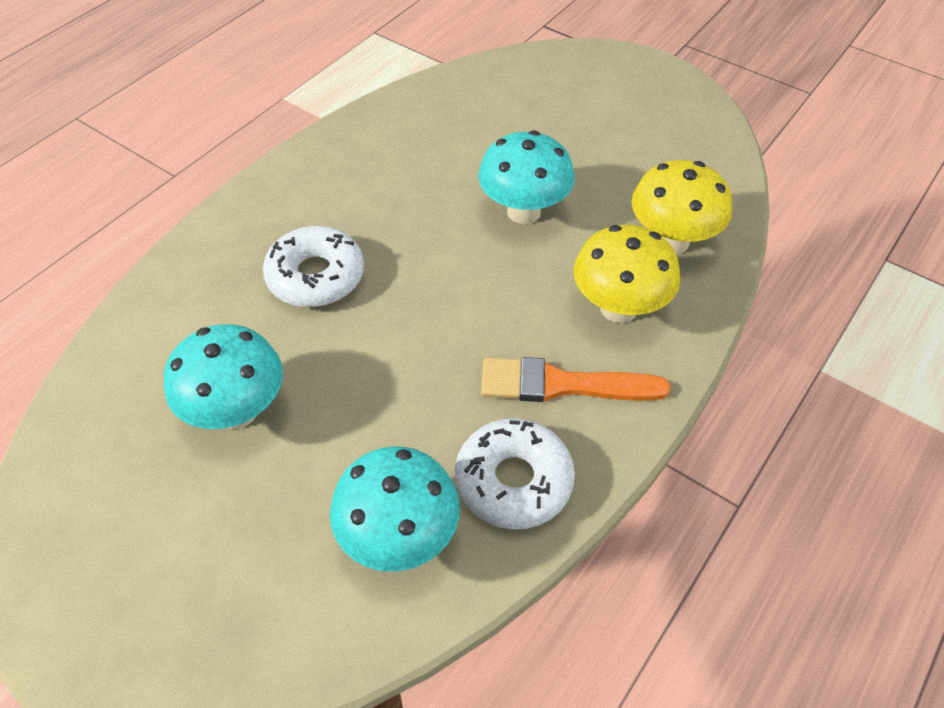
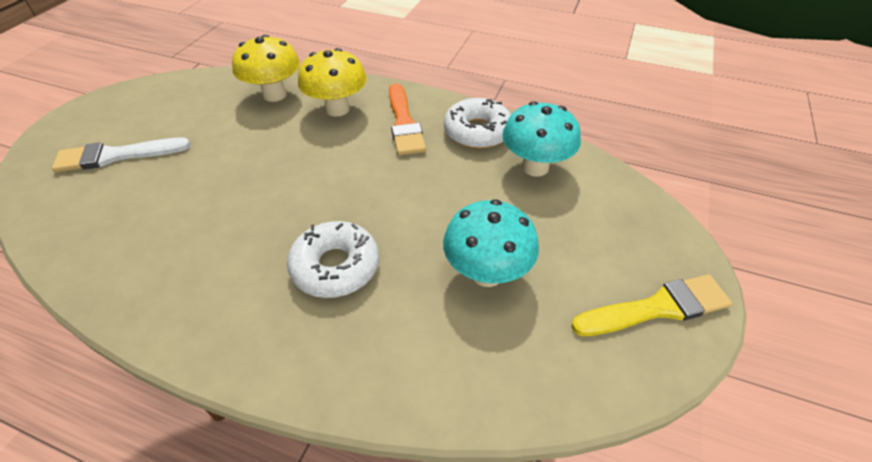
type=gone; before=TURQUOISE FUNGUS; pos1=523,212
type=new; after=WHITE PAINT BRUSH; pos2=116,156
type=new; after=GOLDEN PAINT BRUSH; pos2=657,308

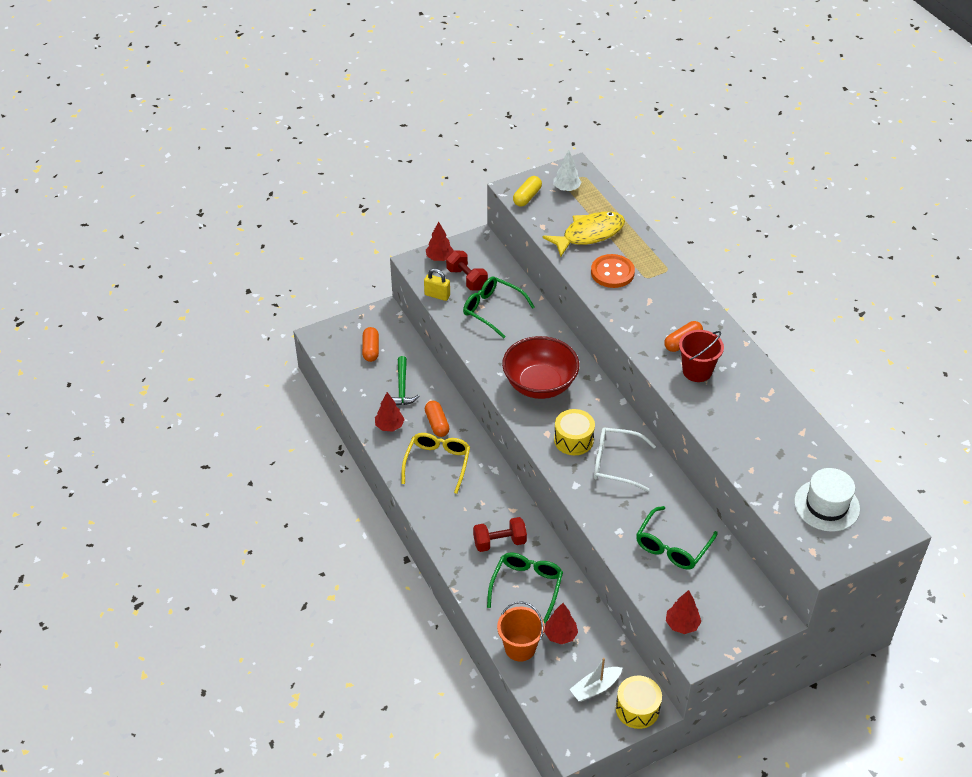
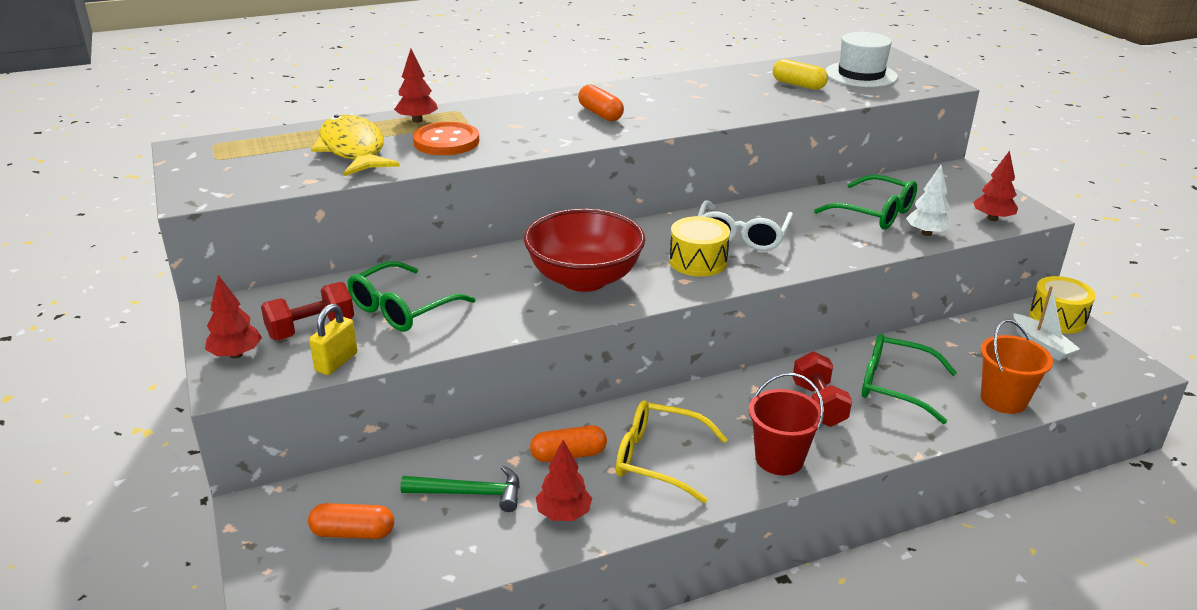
type=shifted; before=GOLDEN CAPSULE; pos1=527,197; pos2=798,85
type=shifted; before=RED TOY TREE; pos1=560,635; pos2=417,120
type=shifted; before=WHITE TOY TREE; pos1=566,189; pos2=926,233
type=shifted; before=RED BUCKET; pos1=697,371; pos2=779,459

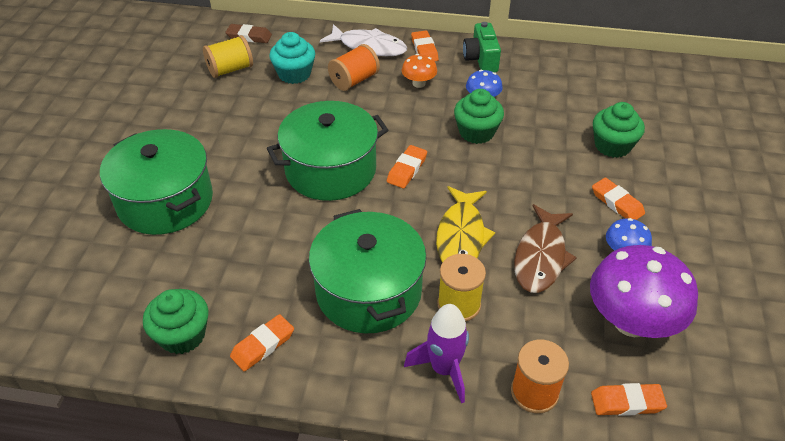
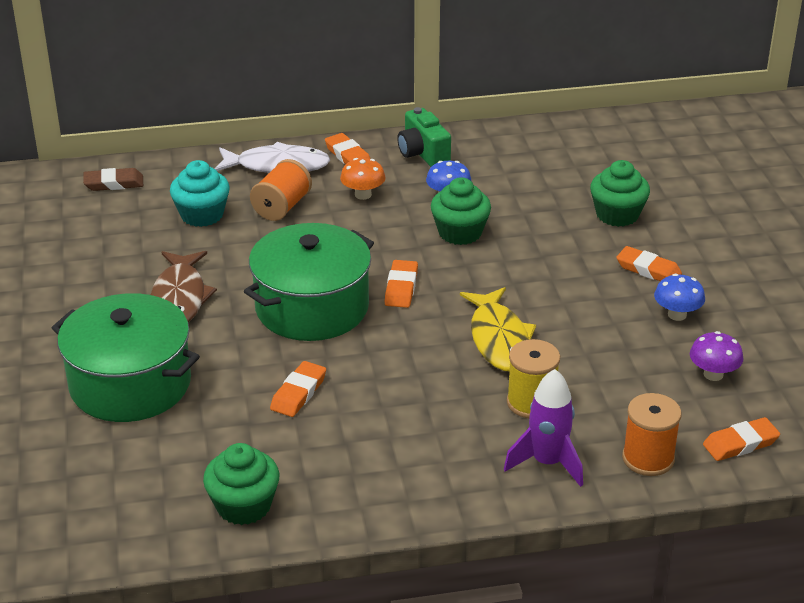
type=gone; before=GOLDEN REEL OF THREAD; pos1=230,69
type=shifted; before=ORANGE-COLOURED GUM ERASER; pos1=263,345; pos2=298,393
type=gone; before=LEAF-GREEN COOKING POT; pos1=368,291
type=shifted; before=RUSSET TOY FISH; pos1=541,257; pos2=179,298
type=scaled; before=ROYAL PURPLE FUNGUS; pos1=631,321; pos2=713,374; scale=0.48

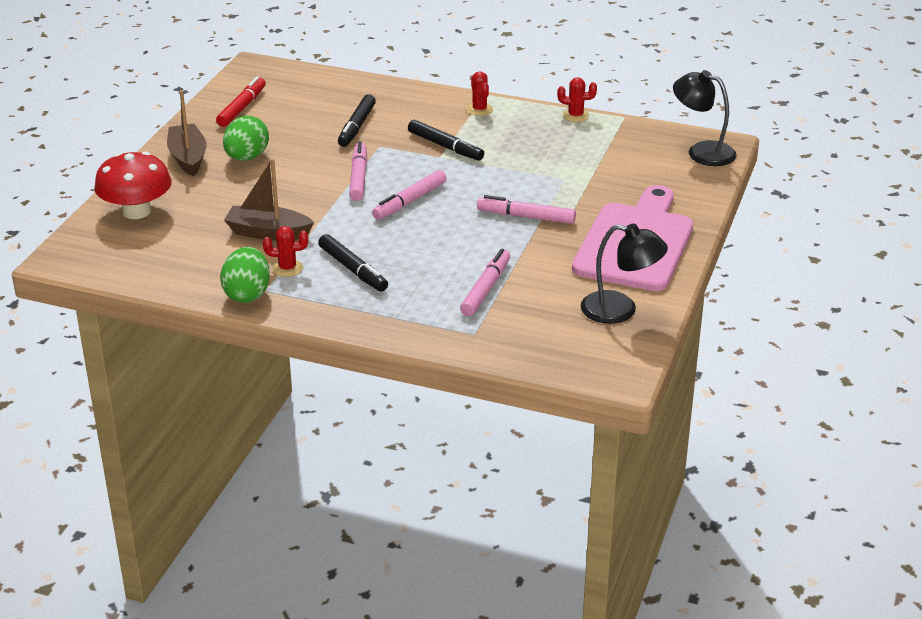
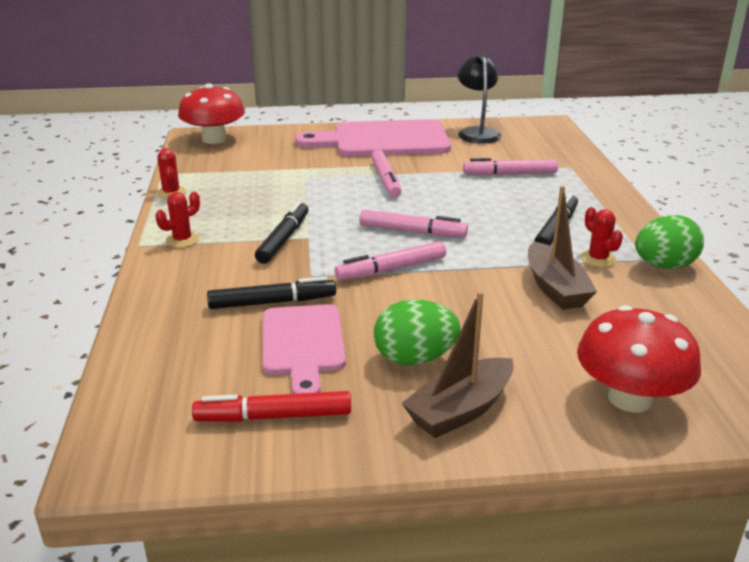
type=swapped; before=BLACK LAMP; after=RED FUNGUS; pos1=702,151; pos2=214,139
type=new; after=ROSE-PINK CUTTING BOARD; pos2=302,344

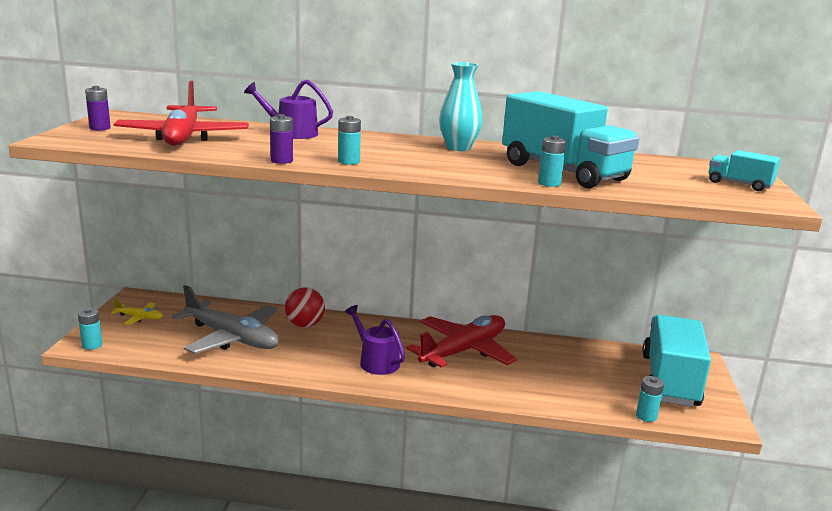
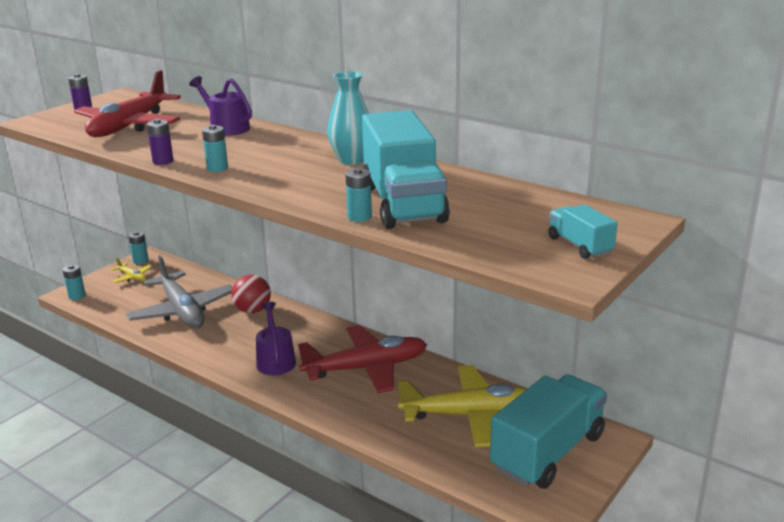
type=shifted; before=TURQUOISE BATTERY; pos1=646,416; pos2=140,261
type=new; after=GOLDEN PLANE; pos2=471,415

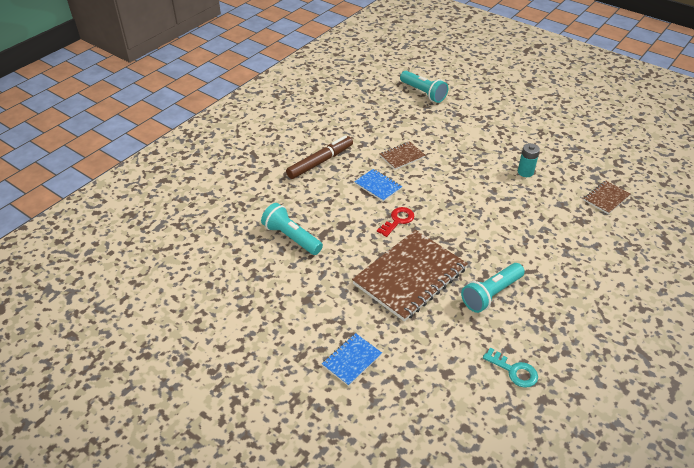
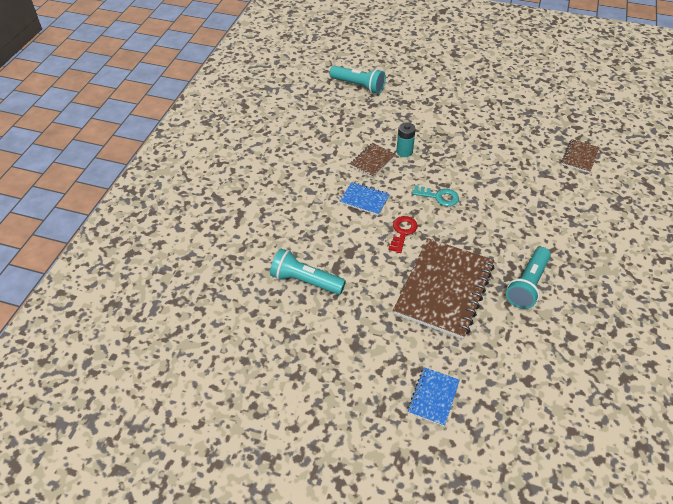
type=gone; before=RUSSET MARKER PEN; pos1=320,162
type=shifted; before=TURQUOISE KEY; pos1=514,371; pos2=439,197
type=shifted; before=TURQUOISE BATTERY; pos1=525,172; pos2=404,152

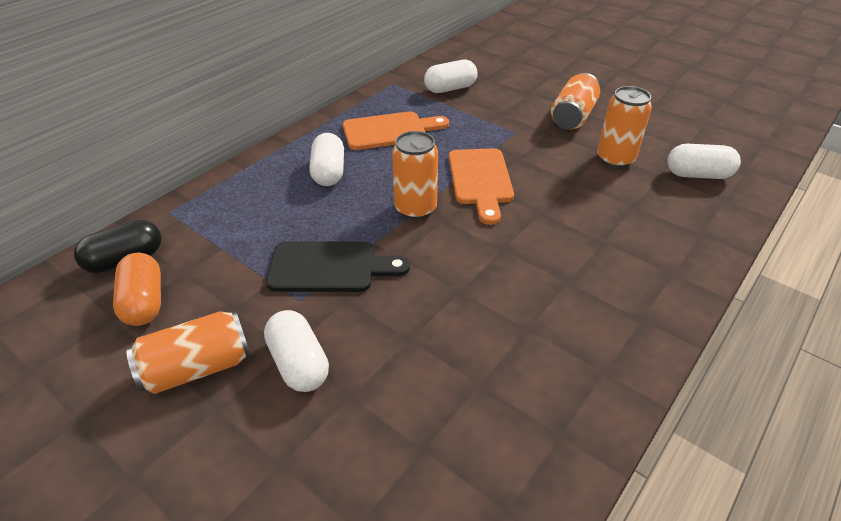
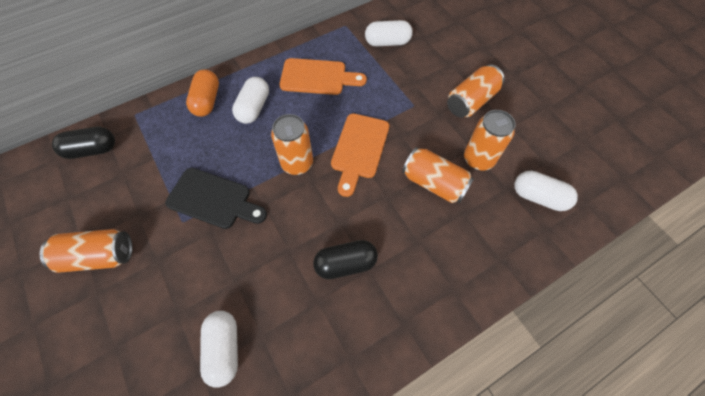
type=shifted; before=ORANGE-COLOURED CAPSULE; pos1=144,302; pos2=207,101
type=shifted; before=WHITE CAPSULE; pos1=299,363; pos2=224,349
type=new; after=BLACK CAPSULE; pos2=345,264
type=new; after=ORANGE-COLOURED TIN; pos2=434,183

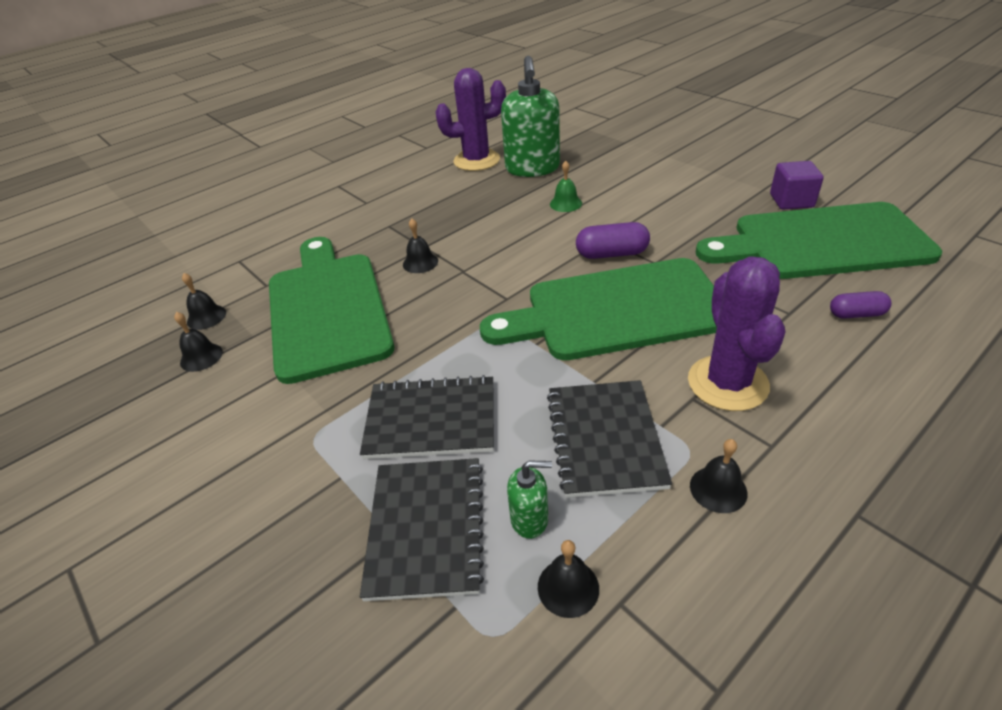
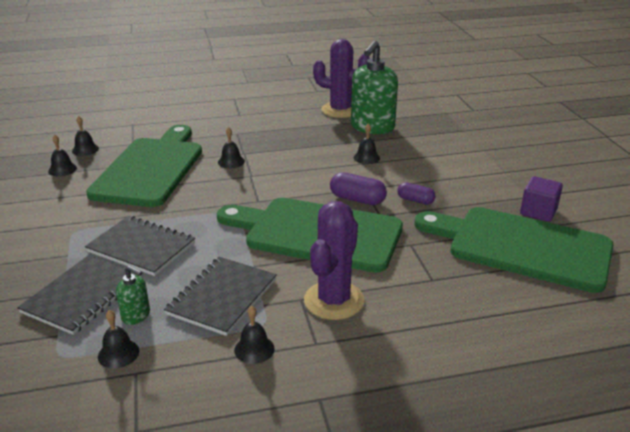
type=repainted; before=LEAF-GREEN HAND BELL; after=BLACK HAND BELL; pos1=565,203; pos2=366,157
type=shifted; before=ROYAL PURPLE CAPSULE; pos1=856,314; pos2=415,200

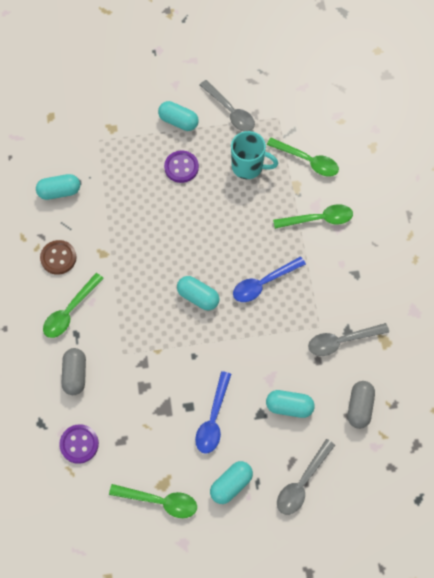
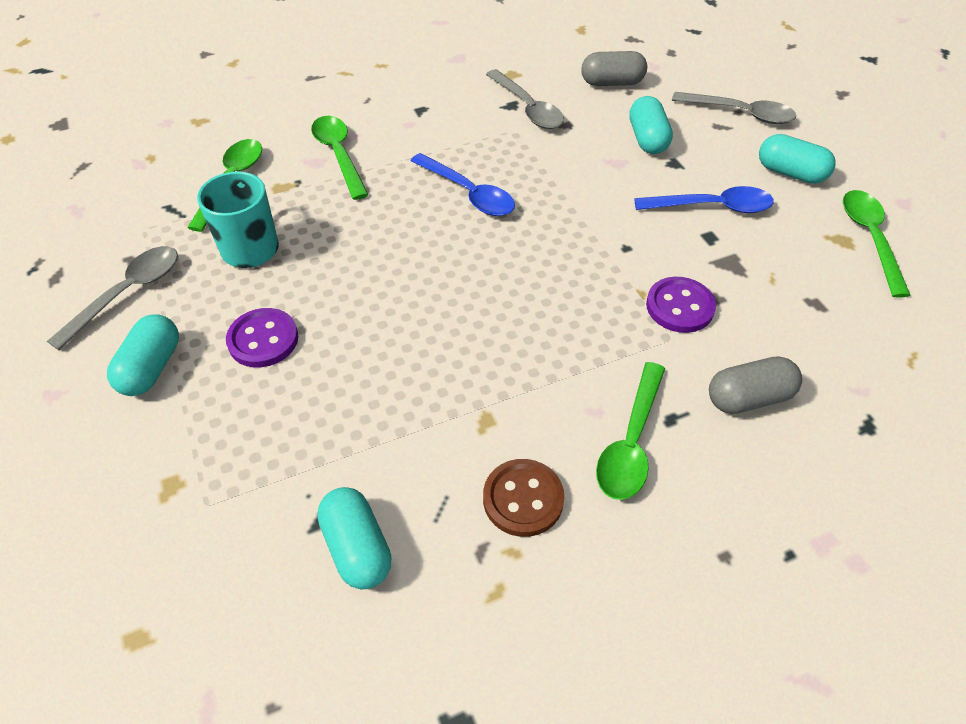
type=rotated; before=LEAF-GREEN TEASPOON; pos1=70,311; pos2=631,442; turn=90
type=shifted; before=ROYAL PURPLE SHIRT BUTTON; pos1=79,444; pos2=679,307
type=gone; before=TURQUOISE CAPSULE; pos1=198,297

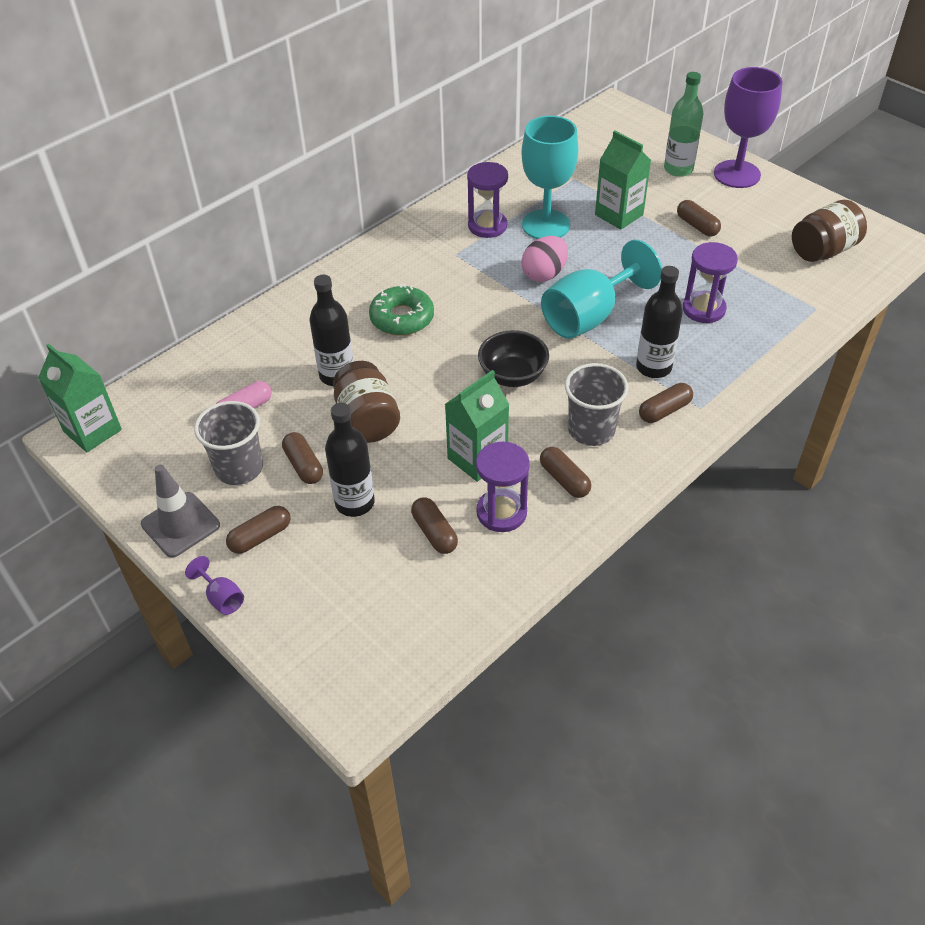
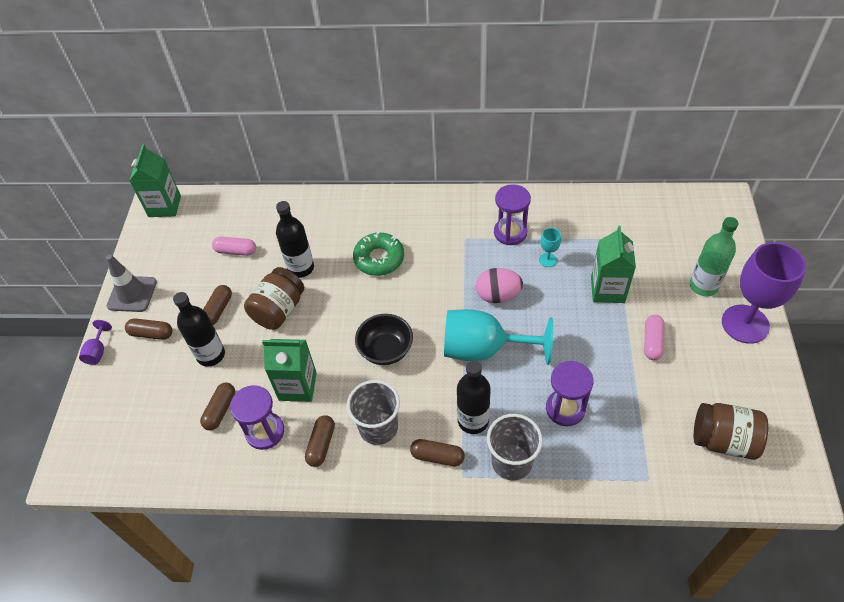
type=shifted; before=GRAY BEAKER; pos1=239,468; pos2=511,462
type=scaled; before=TURQUOISE GOBLET; pos1=546,225; pos2=547,260; scale=0.42
type=repainted; before=RUSSET CAPSULE; after=ROSE-PINK CAPSULE; pos1=697,226; pos2=652,342

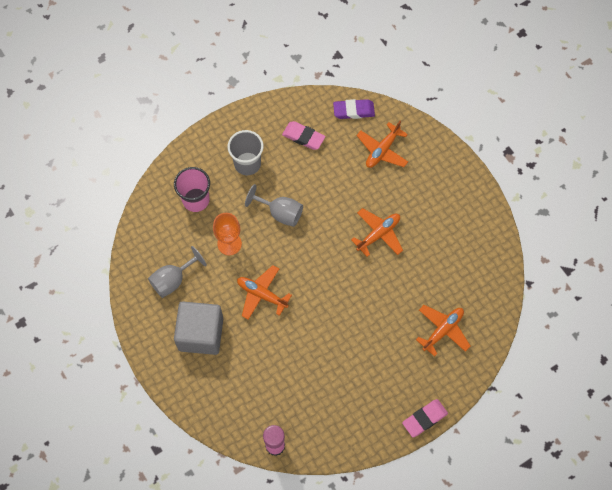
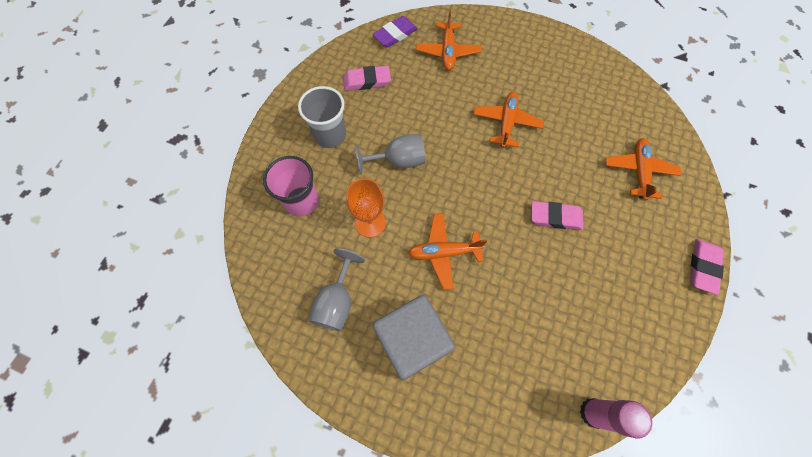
type=new; after=ROSE-PINK GUM ERASER; pos2=555,217

